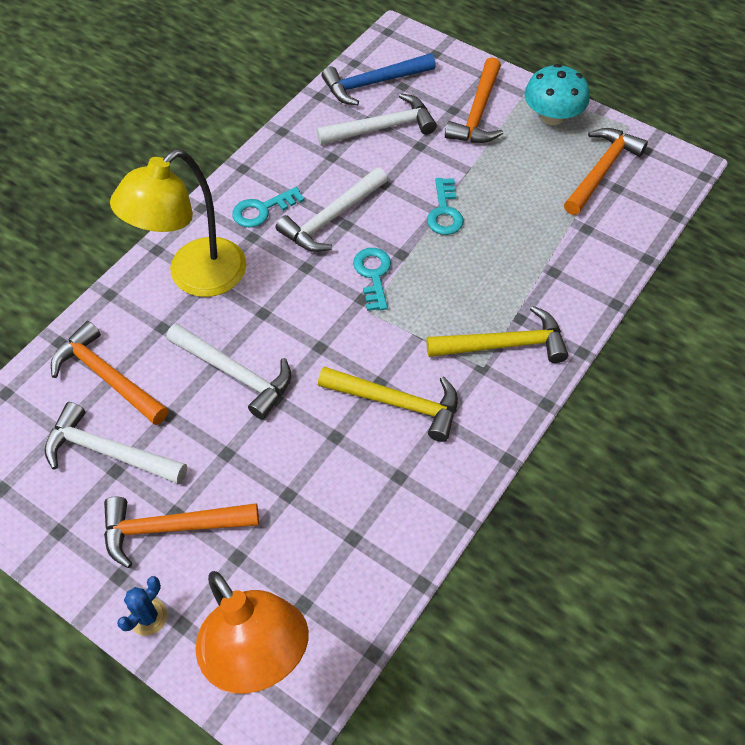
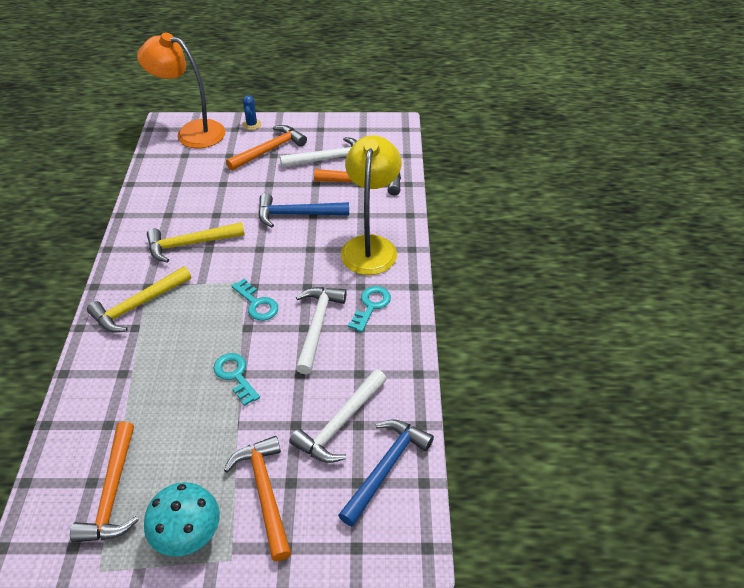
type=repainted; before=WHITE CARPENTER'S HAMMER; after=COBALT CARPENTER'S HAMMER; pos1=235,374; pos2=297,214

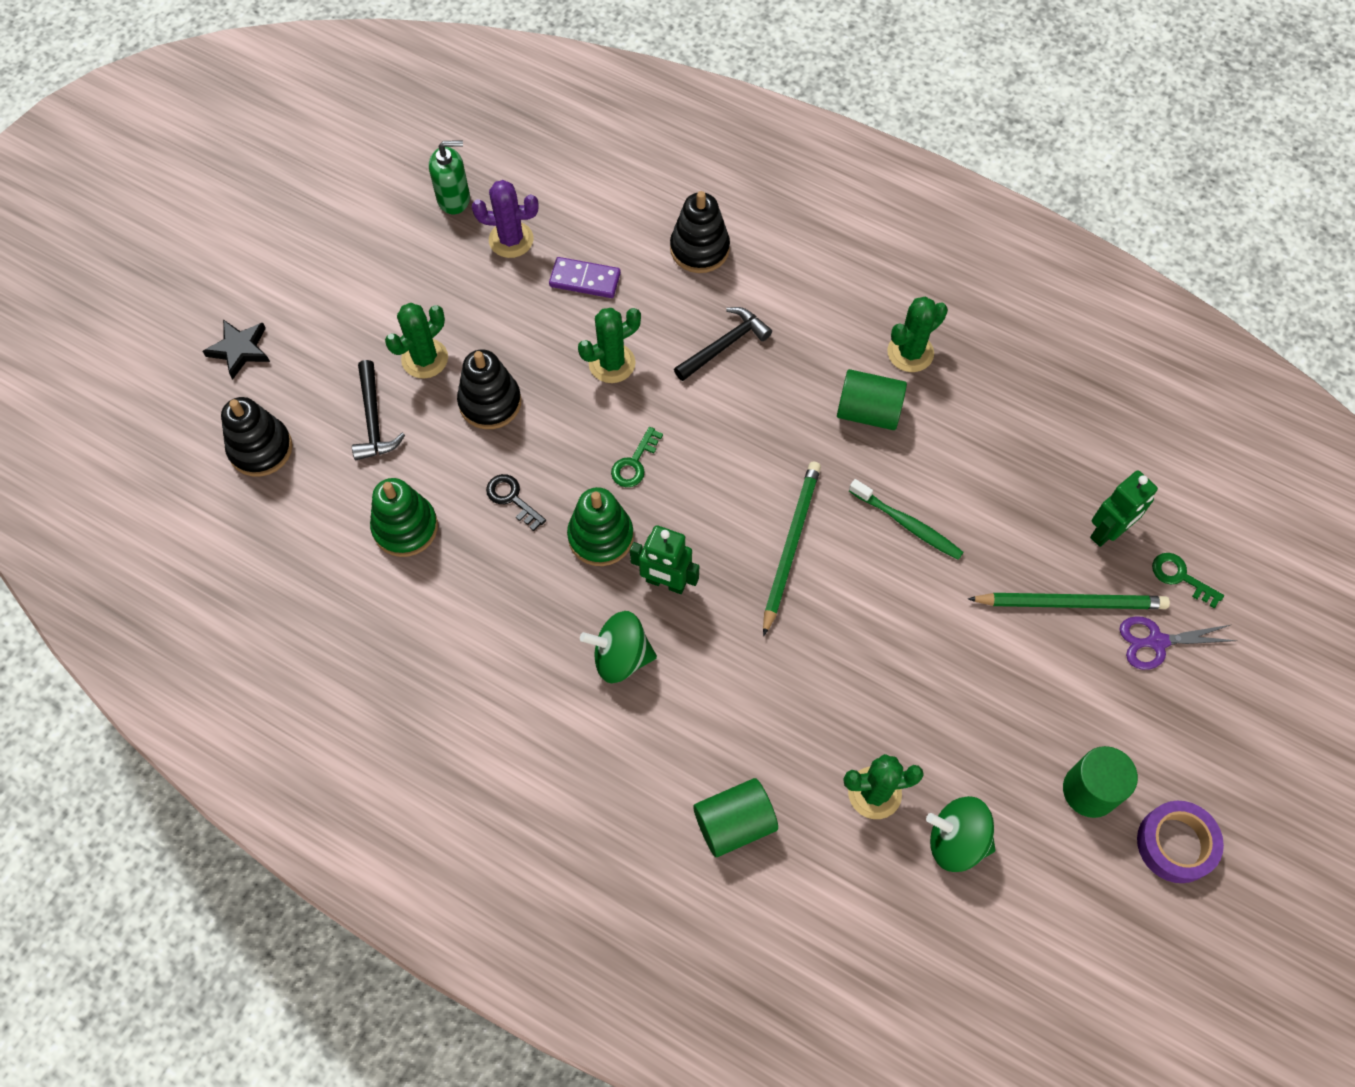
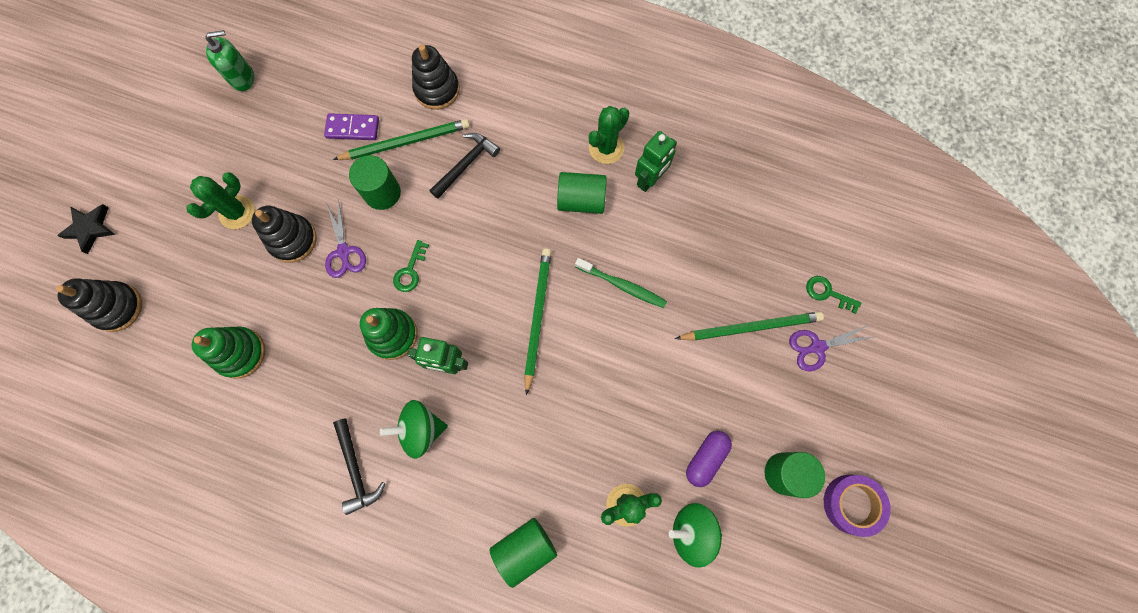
type=shifted; before=BLACK CARPENTER'S HAMMER; pos1=374,419; pos2=356,469
type=gone; before=ROYAL PURPLE SAGUARO CACTUS; pos1=511,240
type=gone; before=BLACK KEY; pos1=512,499
type=swapped; before=LEAF-GREEN SAGUARO CACTUS; after=LEAF-GREEN CYLINDER SHAPE; pos1=612,363; pos2=382,193
type=shifted; before=LEAF-GREEN ROBOT; pos1=1108,531; pos2=650,180
type=new; after=ROYAL PURPLE SHEARS; pos2=344,252
type=new; after=LEAF-GREEN WOODEN PENCIL; pos2=405,142
type=new; after=ROYAL PURPLE CAPSULE; pos2=706,458

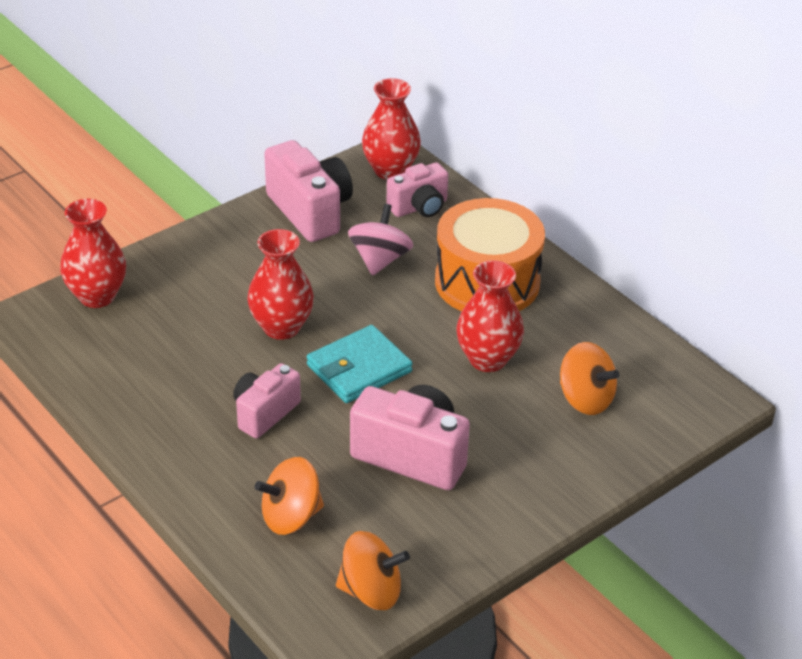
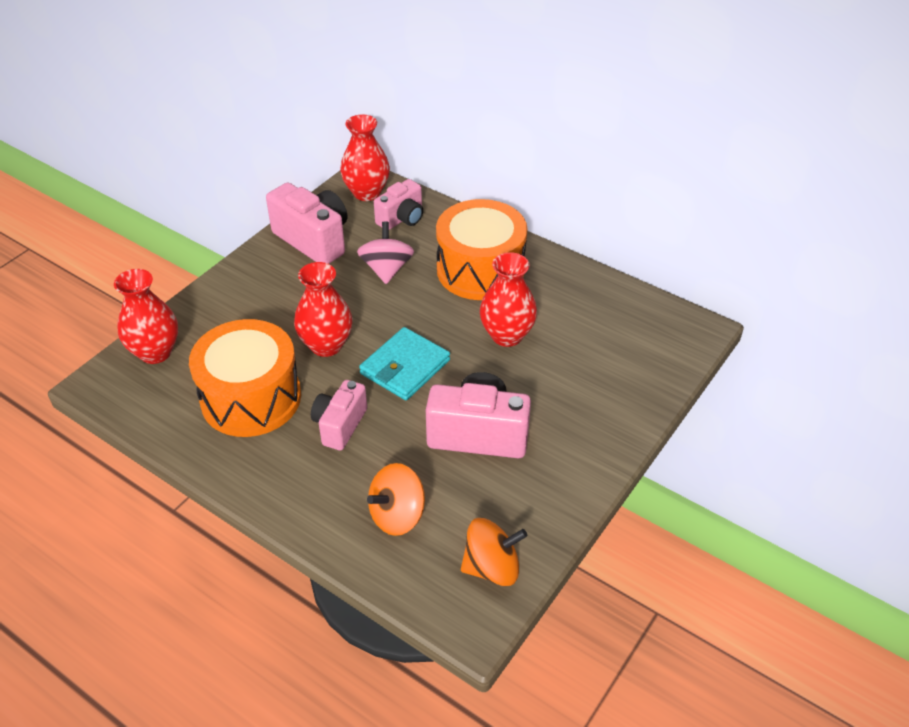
type=gone; before=ORANGE-COLOURED TOY TOP; pos1=585,399
type=new; after=ORANGE-COLOURED SNARE DRUM; pos2=251,398

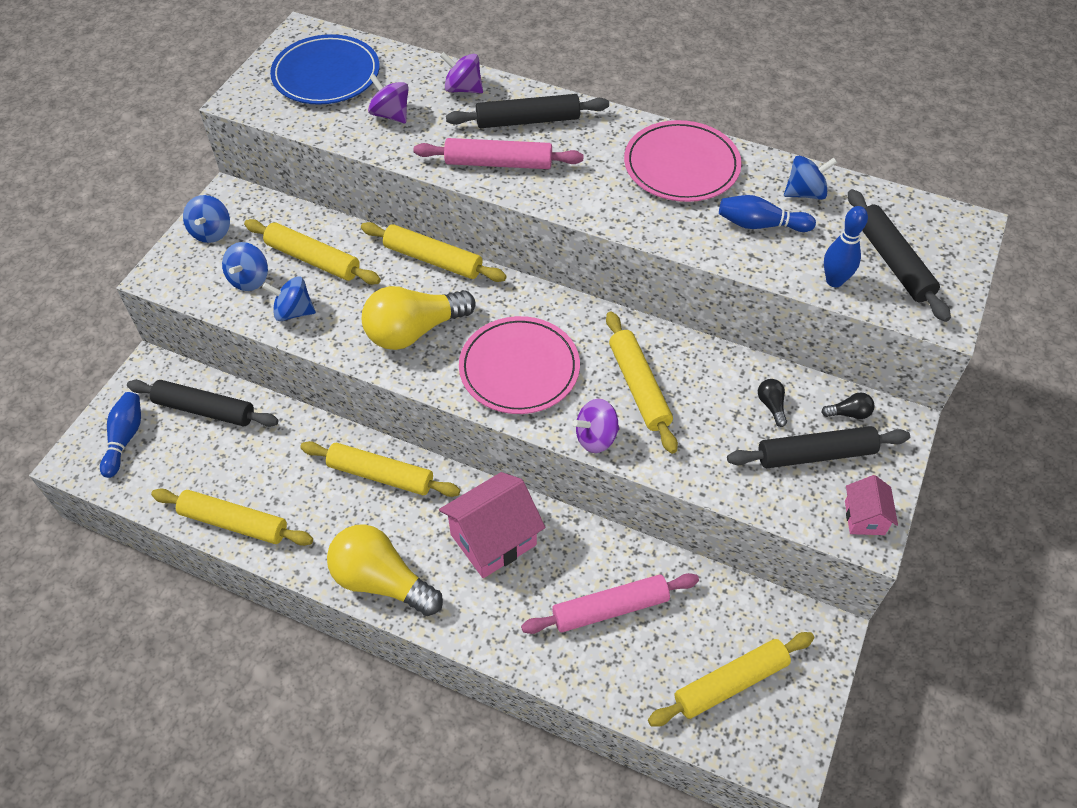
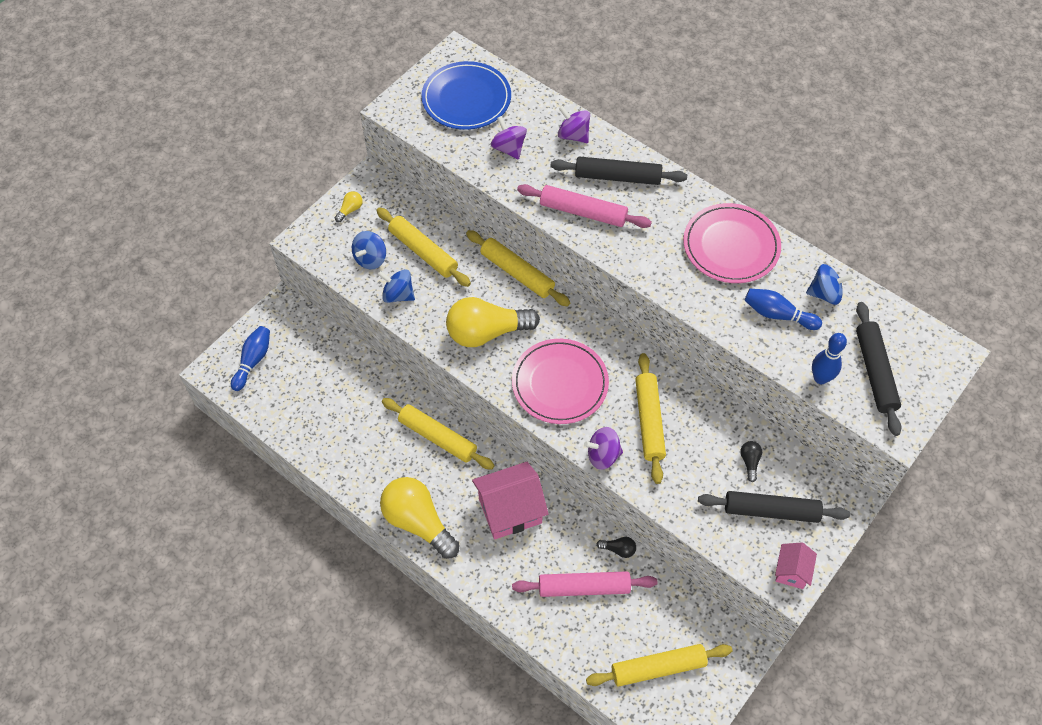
type=gone; before=BLACK DOUGH ROLLER; pos1=205,409
type=gone; before=GOLDEN DOUGH ROLLER; pos1=234,523
type=swapped; before=COBALT TOY TOP; after=GOLDEN LIGHT BULB; pos1=211,232; pos2=350,210
type=shifted; before=BLACK LIGHT BULB; pos1=849,413; pos2=618,549

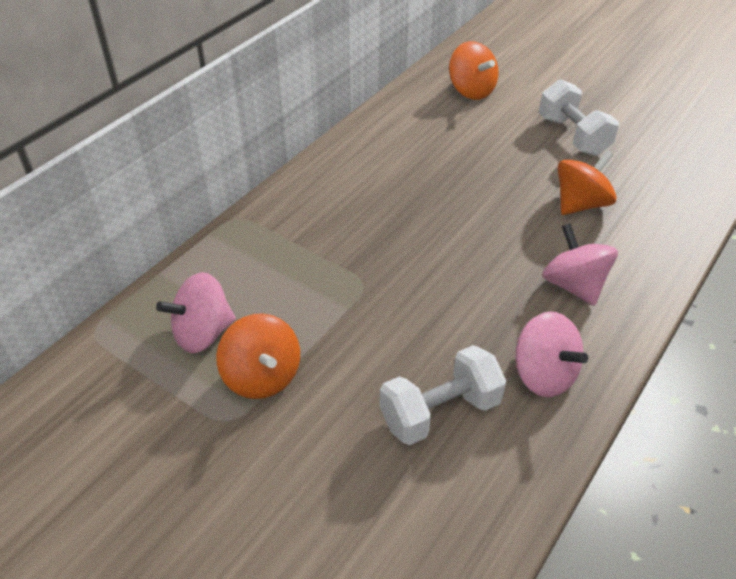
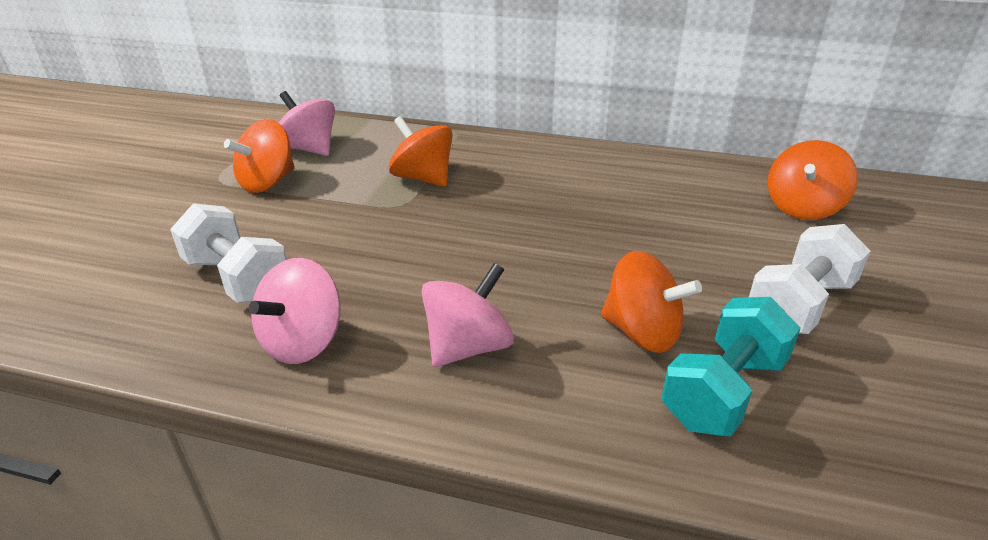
type=new; after=ORANGE-COLOURED TOY TOP; pos2=423,178
type=new; after=TURQUOISE HAND WEIGHT; pos2=723,391

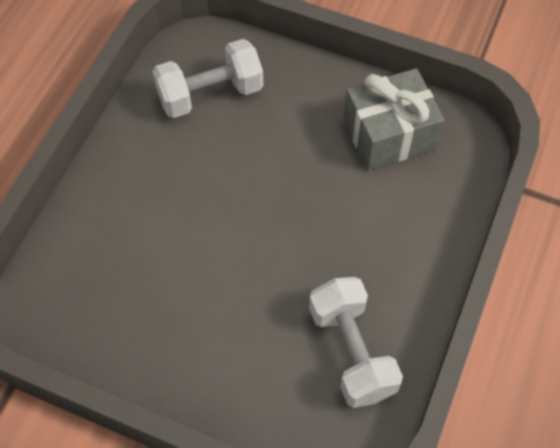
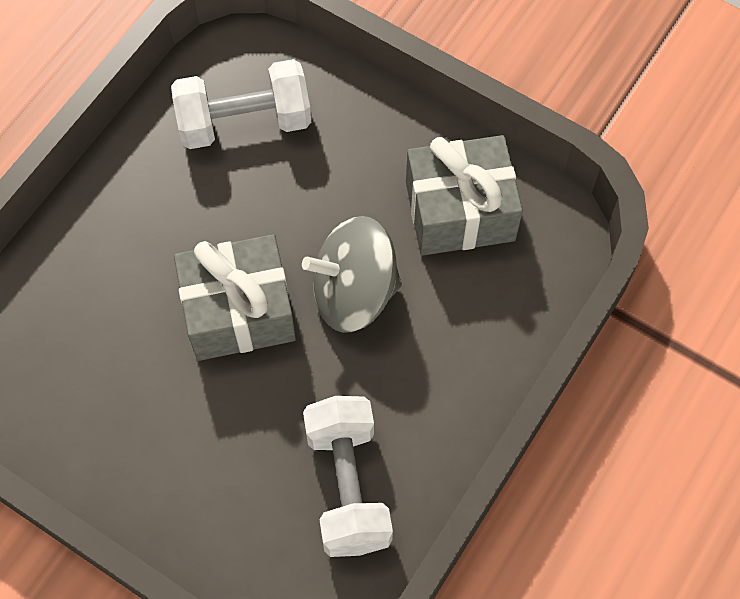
type=new; after=GRAY PRESENT; pos2=239,311
type=new; after=GRAY TOY TOP; pos2=354,292

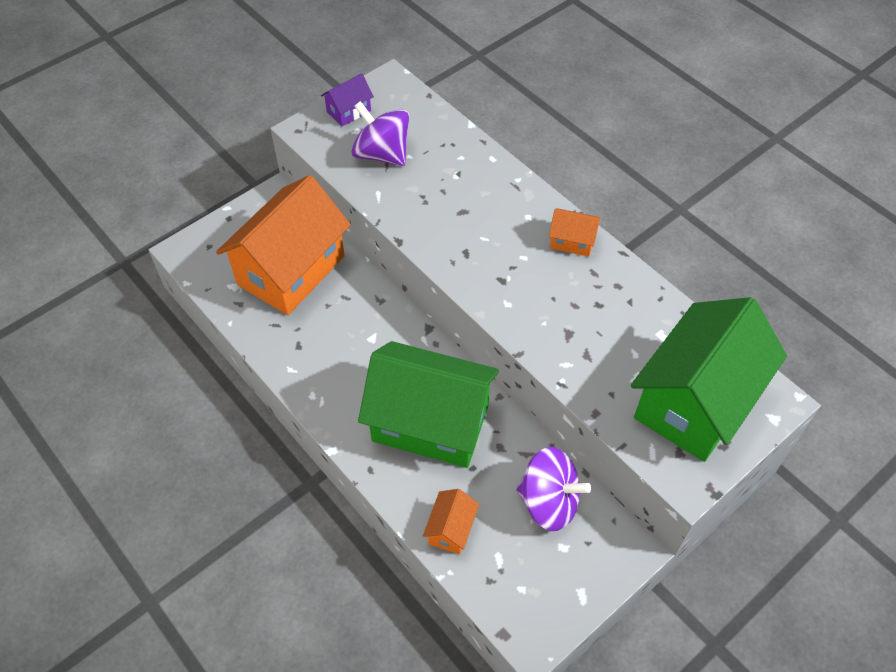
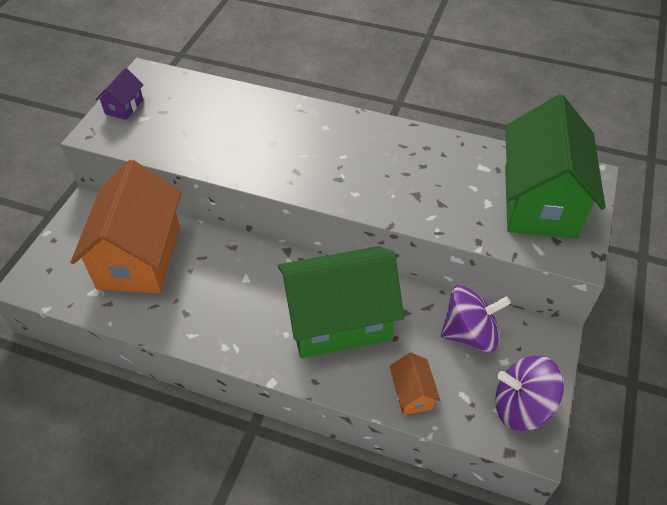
type=shifted; before=ROYAL PURPLE TOY TOP; pos1=382,154; pos2=521,406
type=gone; before=ORANGE-COLOURED TOY HOUSE; pos1=572,241

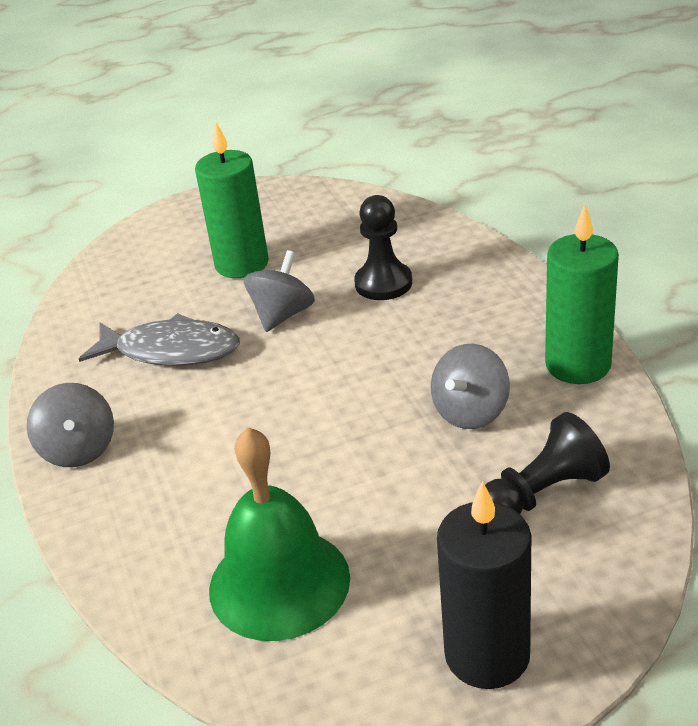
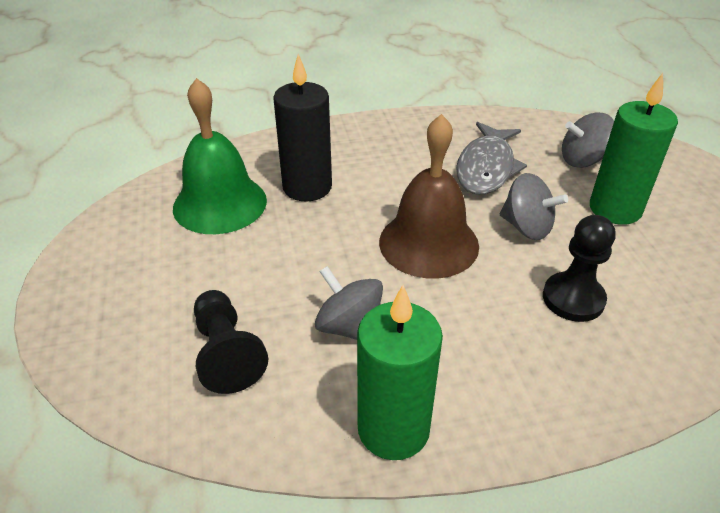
type=shifted; before=GRAY TOY TOP; pos1=79,449; pos2=583,160
type=shifted; before=BLACK CANDLE; pos1=487,655; pos2=307,187
type=new; after=RUSSET HAND BELL; pos2=428,243

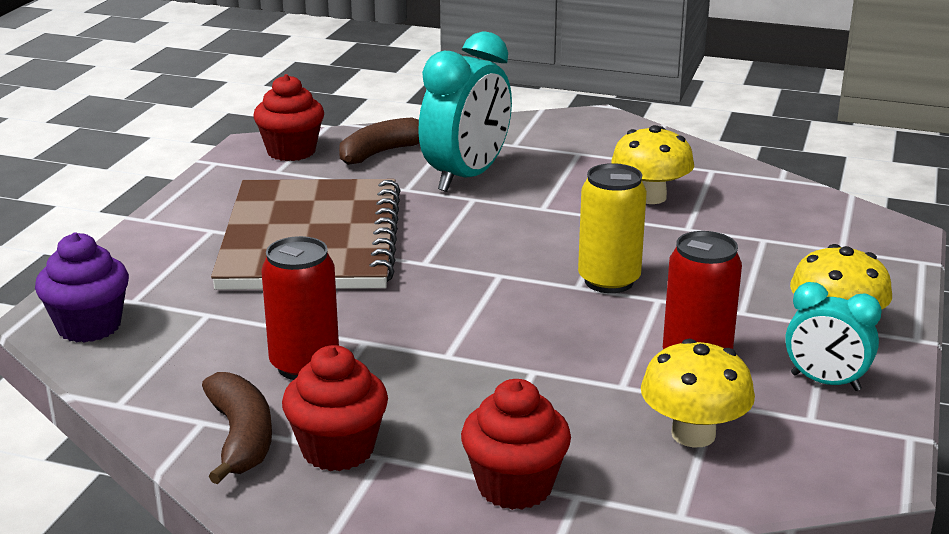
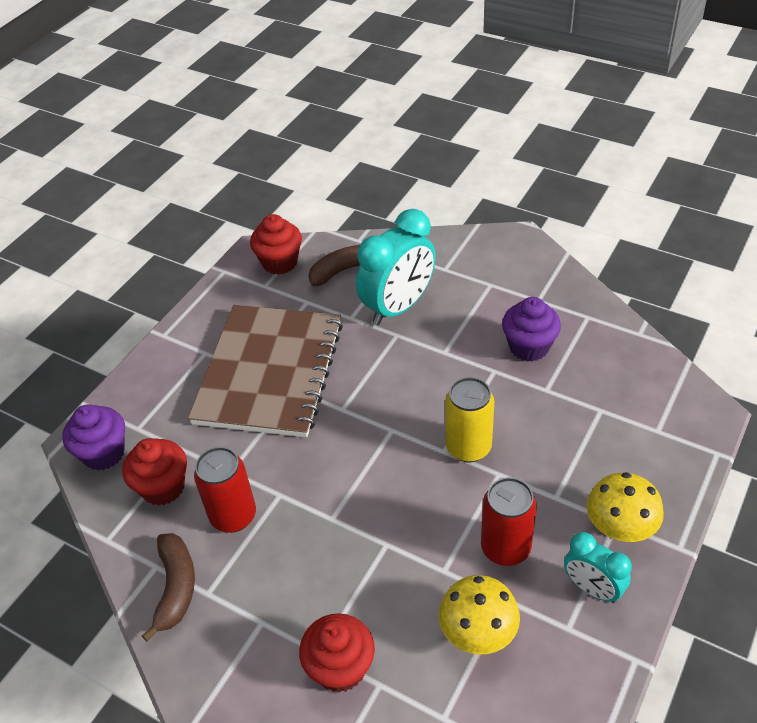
type=shifted; before=RED MUFFIN; pos1=338,450; pos2=163,487
type=swapped; before=GOLDEN FUNGUS; after=ROYAL PURPLE MUFFIN; pos1=650,197; pos2=529,347

